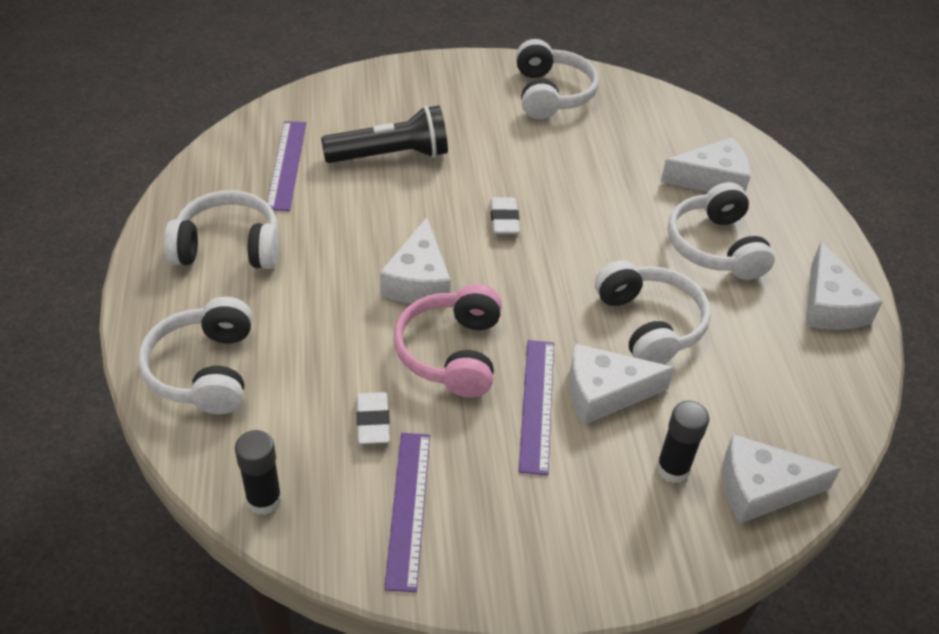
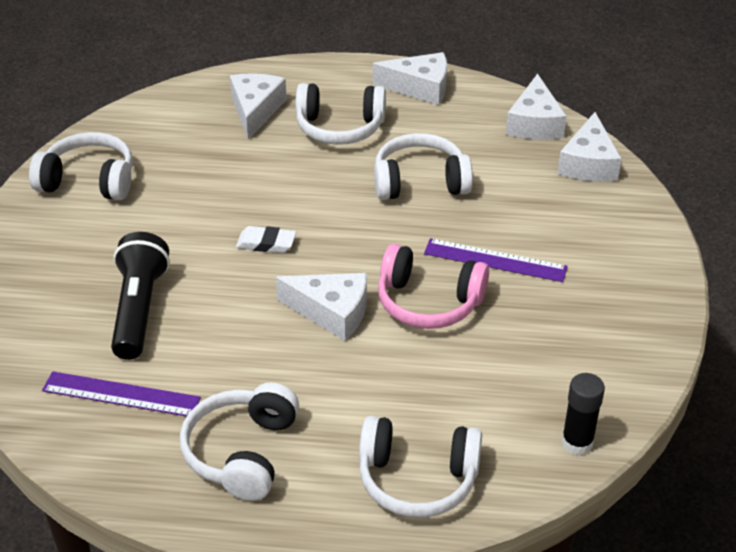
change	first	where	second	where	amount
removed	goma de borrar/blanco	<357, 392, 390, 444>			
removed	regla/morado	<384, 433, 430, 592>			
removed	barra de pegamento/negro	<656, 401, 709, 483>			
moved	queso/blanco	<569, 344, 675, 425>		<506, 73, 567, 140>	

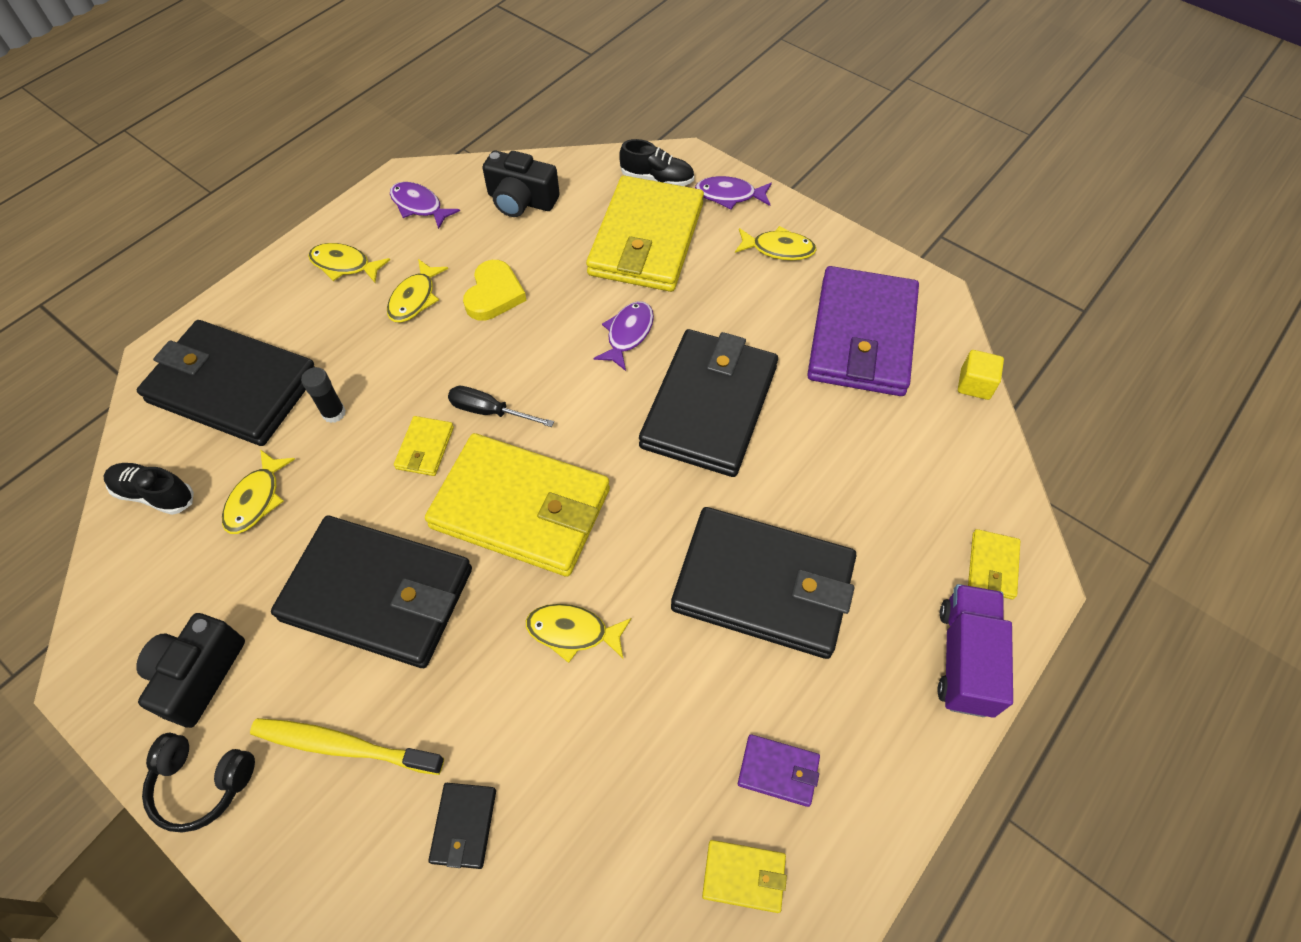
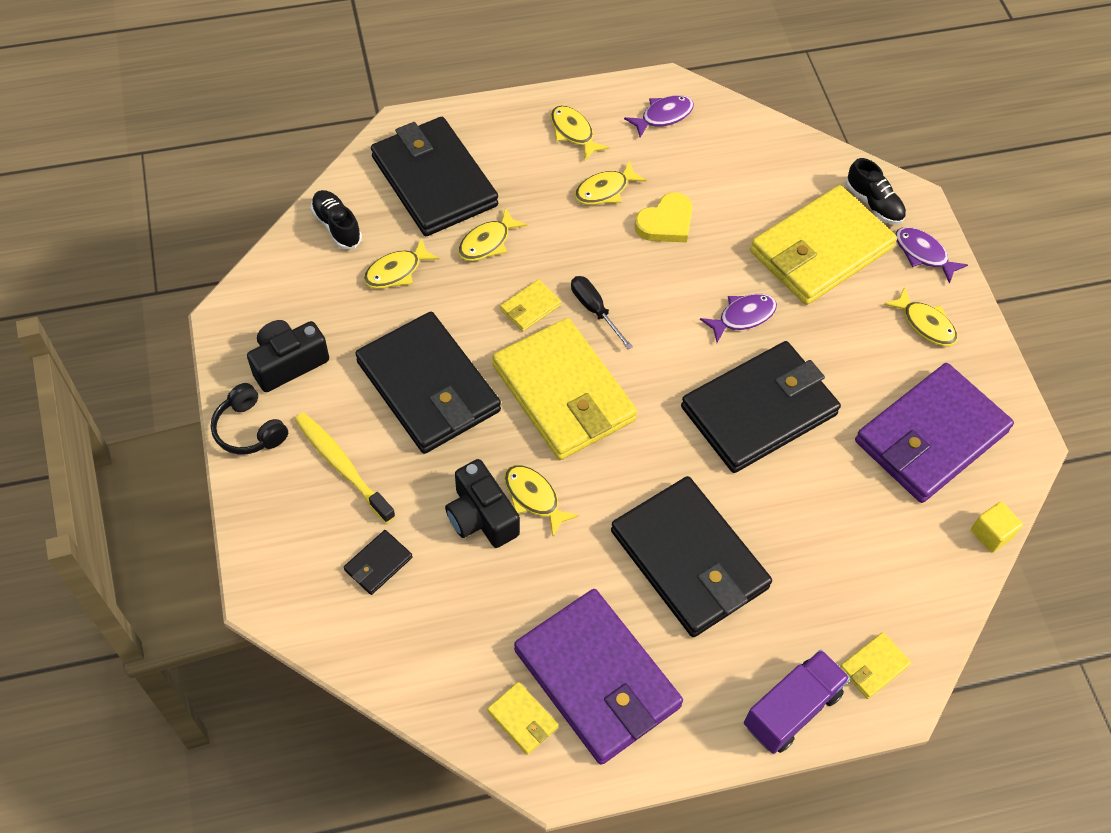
change	first	where	second	where	amount
moved	cámara/negro	<483, 151, 560, 217>		<445, 459, 520, 548>	
replaced	barra de pegamento/negro	<301, 367, 346, 423>	pez/amarillo	<458, 207, 527, 261>	
turned	pez/morado	<390, 182, 460, 229>		<624, 95, 694, 138>	75 degrees clockwise
resized	cartera/morado	<738, 734, 820, 807>		<514, 589, 683, 765>	x2.46

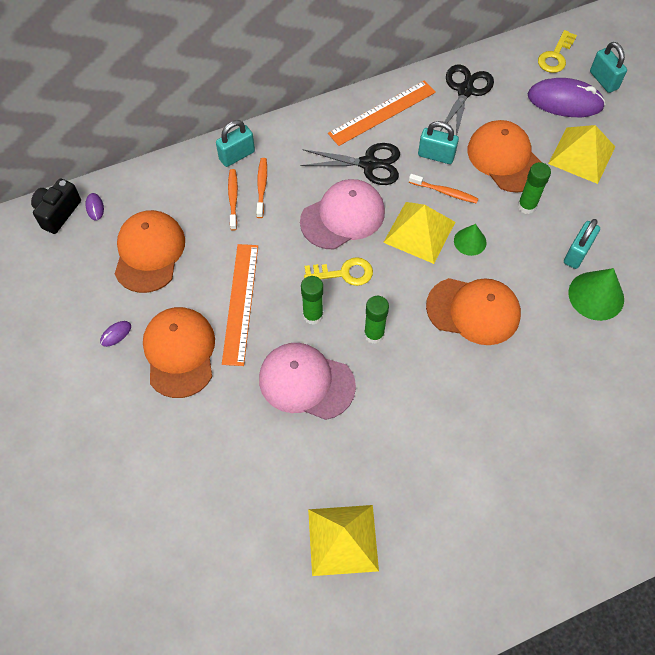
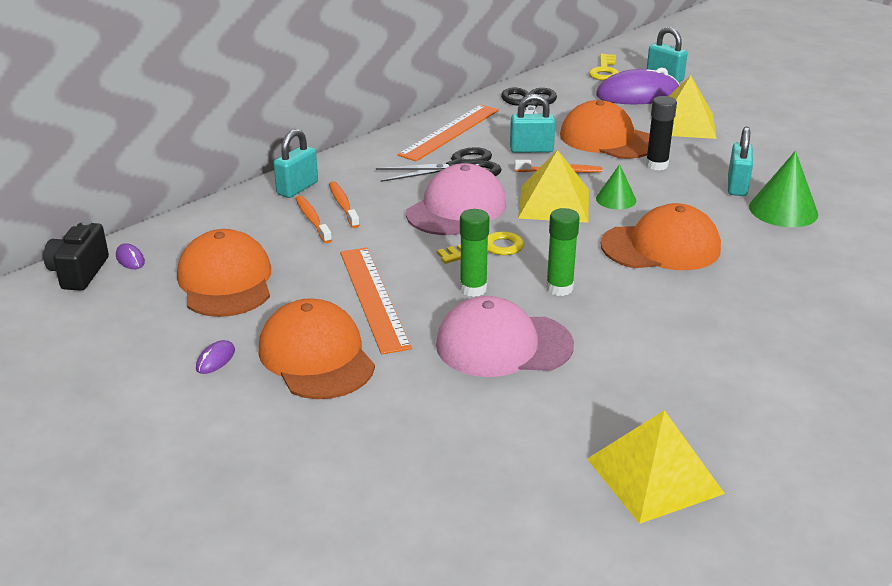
change	first	where	second	where	amount
recoloured	barra de pegamento/verde	<518, 162, 551, 214>	barra de pegamento/negro	<646, 96, 677, 171>	

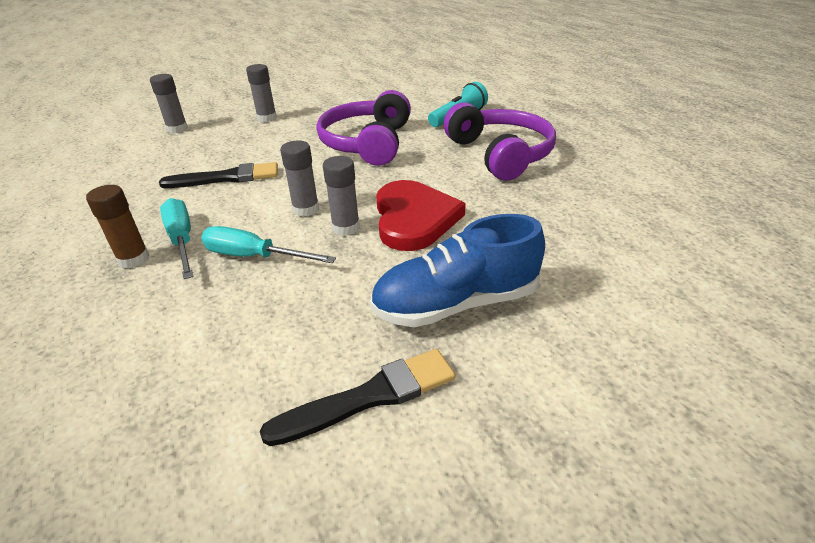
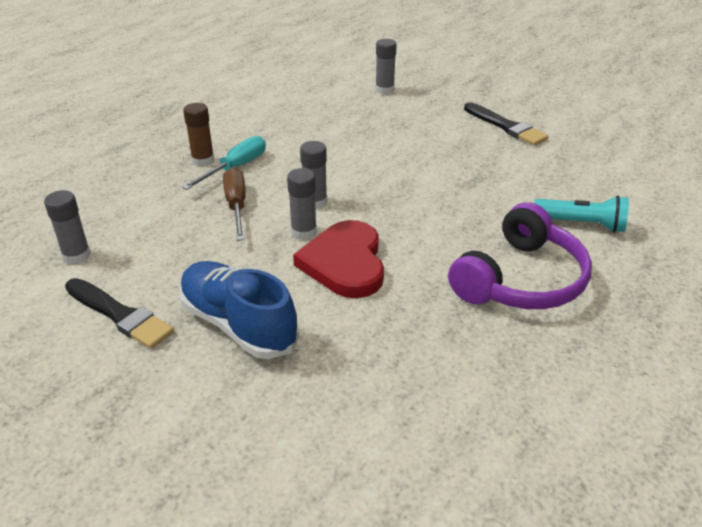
change	first	where	second	where	amount
removed	auriculares/morado	<316, 90, 411, 166>			
moved	pincel/negro	<159, 162, 278, 188>		<464, 102, 548, 146>	
moved	barra de pegamento/gris	<246, 64, 277, 122>		<44, 190, 91, 264>	
recoloured	destornillador/turquesa	<201, 226, 336, 263>	destornillador/marrón	<223, 168, 246, 241>	
turned	corazón/rojo	<376, 180, 466, 251>		<293, 220, 384, 298>	120 degrees clockwise

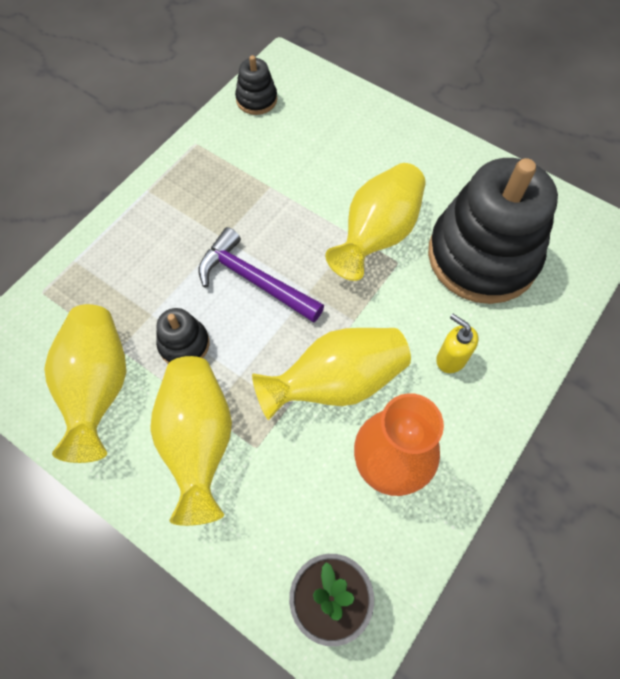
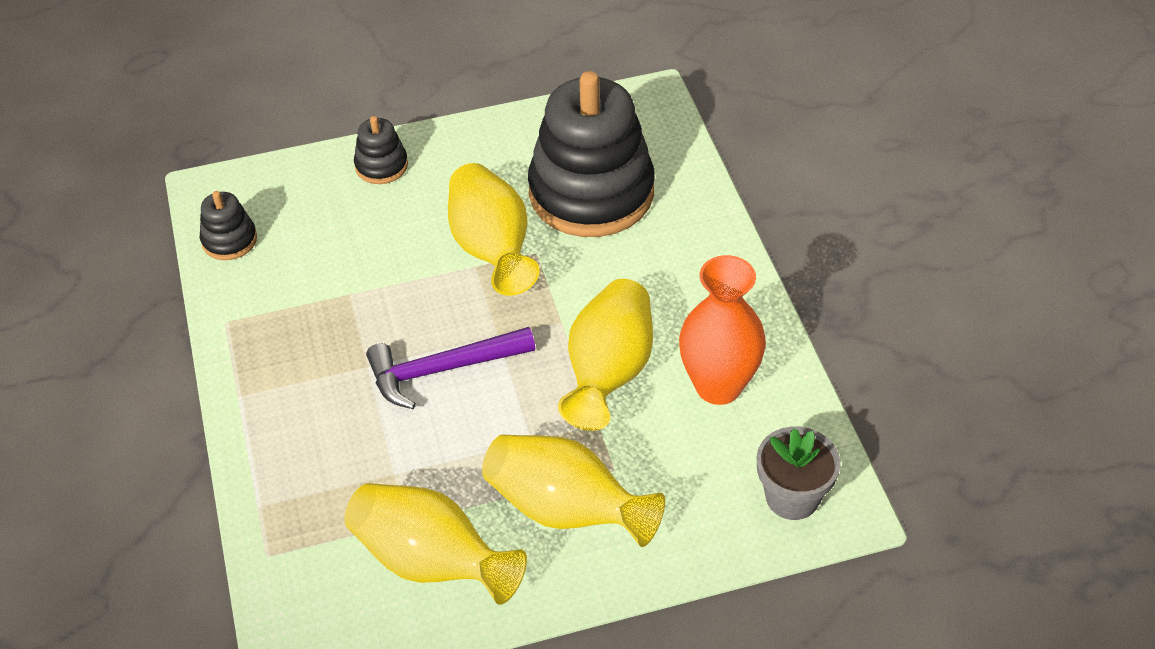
change	first	where	second	where	amount
removed	dispensador de jabón/amarillo	<436, 314, 479, 373>			
moved	juguete apilable/negro	<156, 308, 209, 364>		<354, 116, 408, 184>	

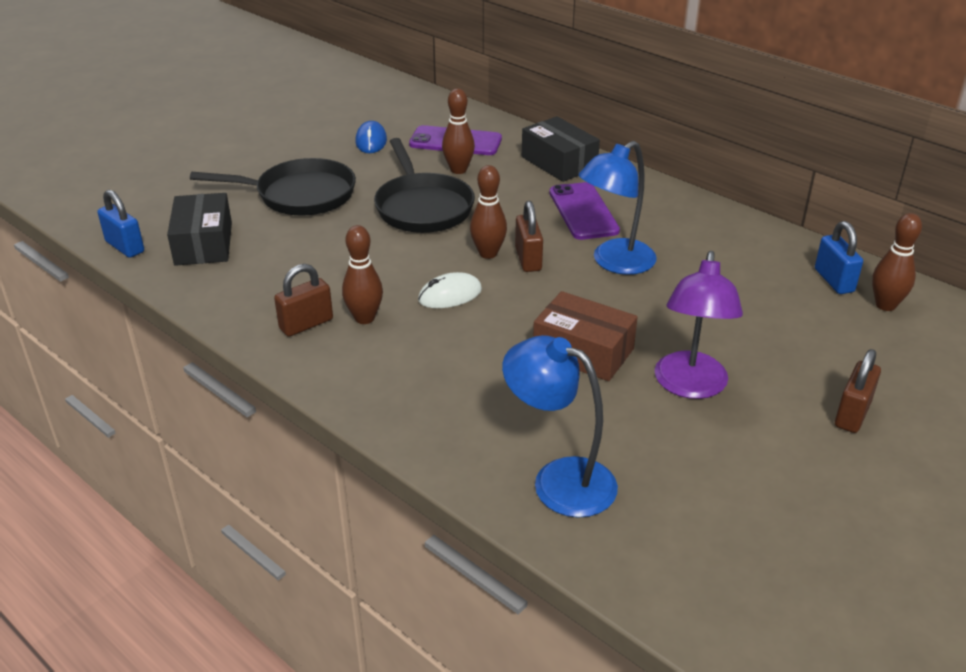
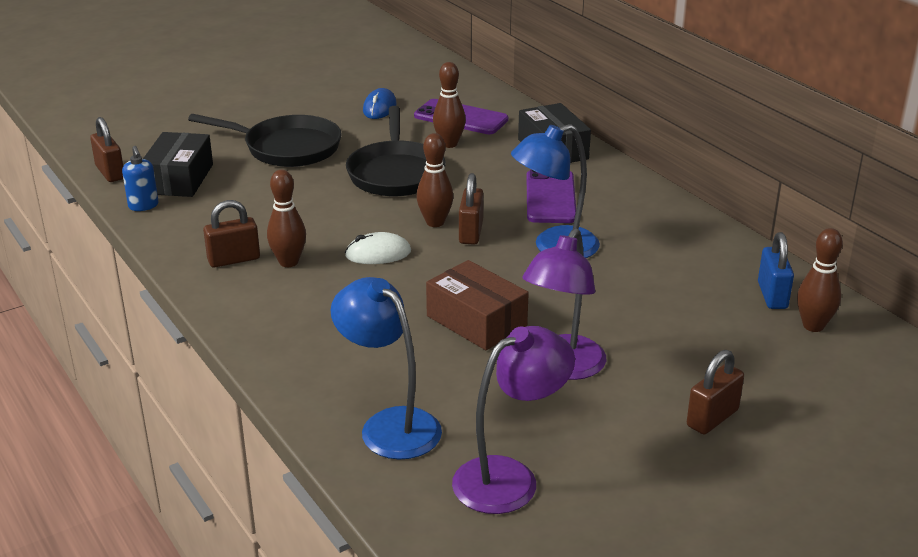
change	first	where	second	where	amount
added			dispensador de jabón/azul	<122, 146, 159, 211>	
added			lámpara/morado	<452, 326, 575, 514>	
recoloured	candado/azul	<97, 190, 144, 258>	candado/marrón	<90, 117, 123, 182>	

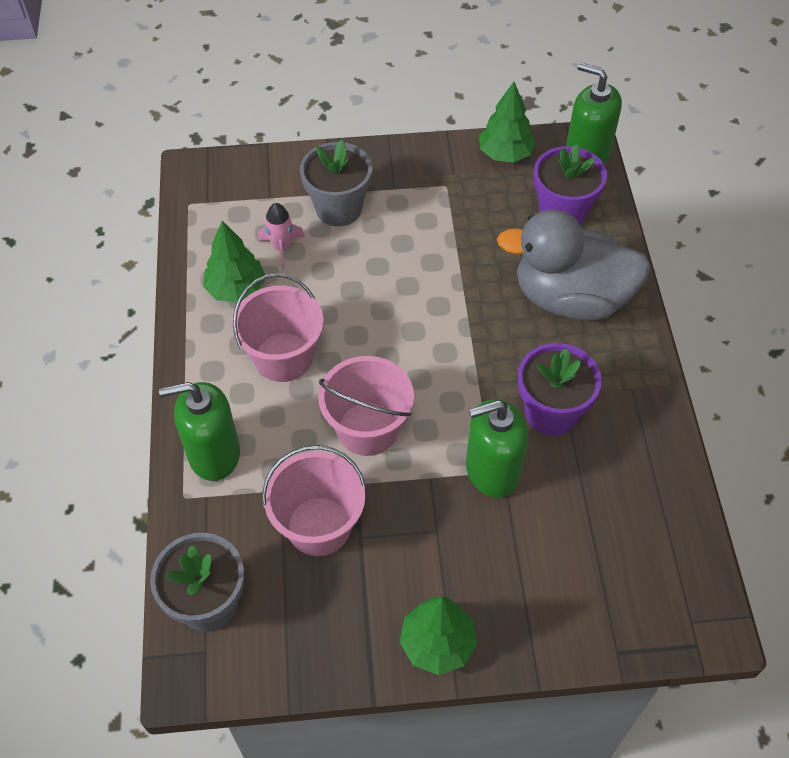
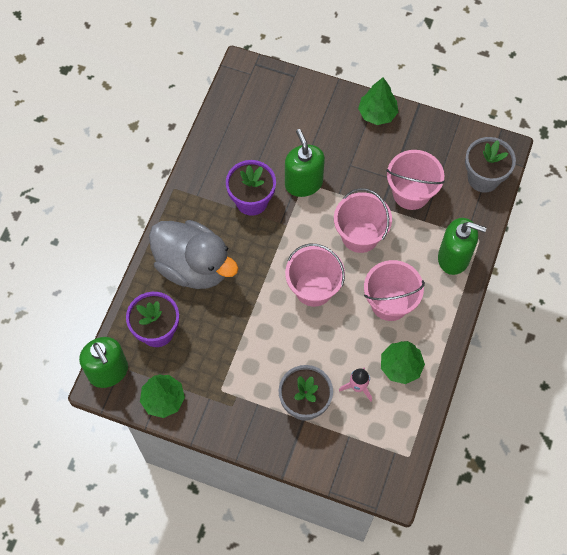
change	first	where	second	where	amount
added			balde/rosa	<285, 244, 345, 307>	
turned	dispensador de jabón/verde	<466, 399, 528, 498>		<285, 129, 325, 197>	120 degrees counterclockwise

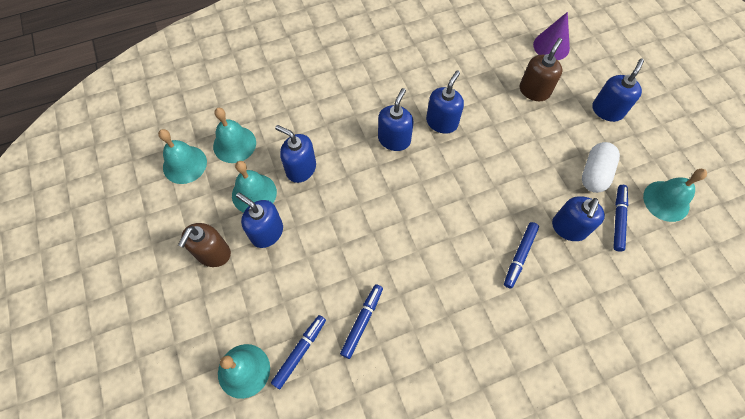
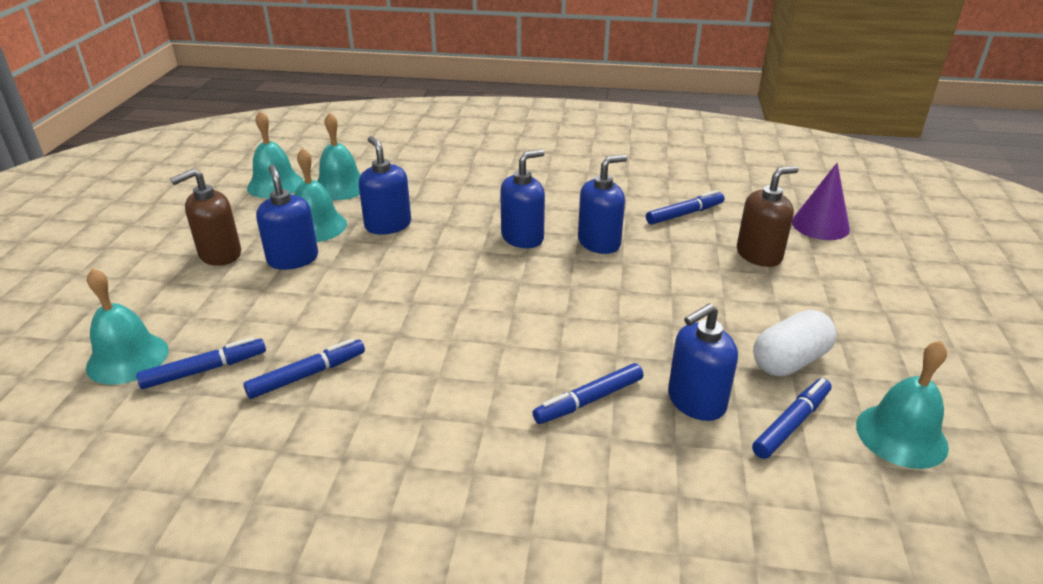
change	first	where	second	where	amount
removed	dispensador de jabón/azul	<592, 59, 644, 122>			
added			rotulador/azul	<646, 190, 724, 225>	

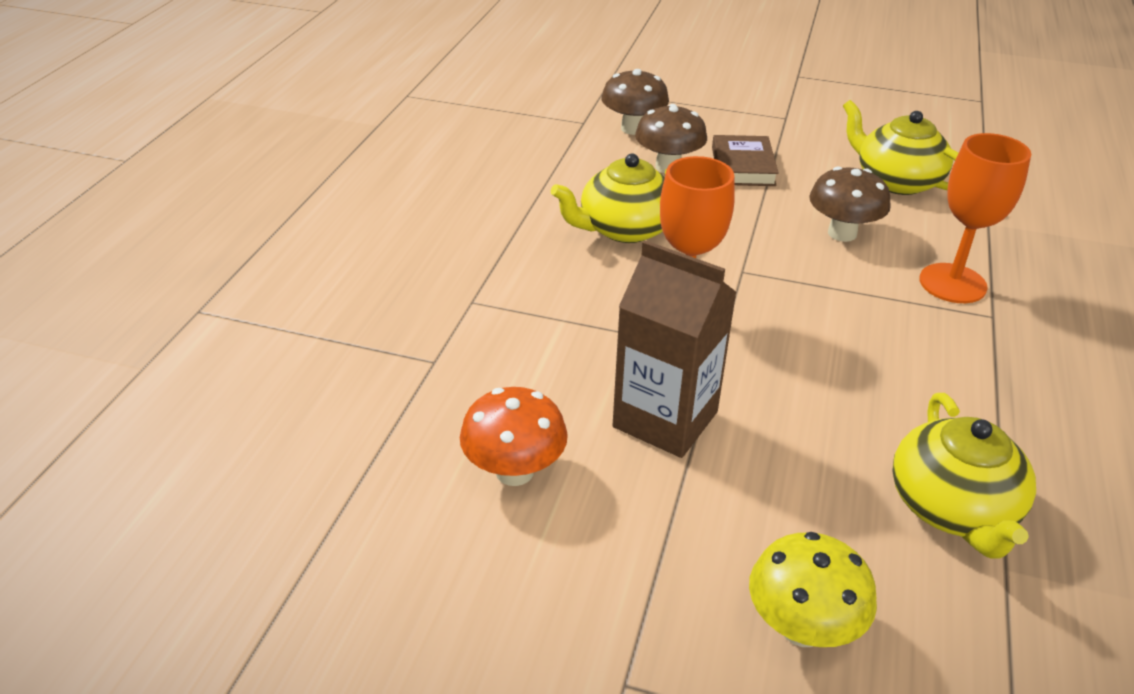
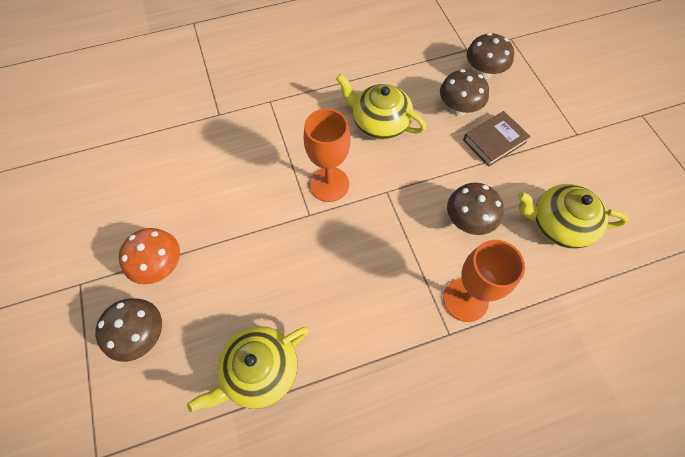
change	first	where	second	where	amount
removed	cartón de leche/marrón	<612, 240, 737, 458>			
moved	seta/naranja	<460, 387, 568, 486>		<119, 228, 180, 284>	
recoloured	seta/amarillo	<749, 532, 877, 647>	seta/marrón	<95, 298, 162, 362>	
turned	tetera/amarillo	<843, 100, 958, 195>		<517, 184, 629, 249>	90 degrees counterclockwise

